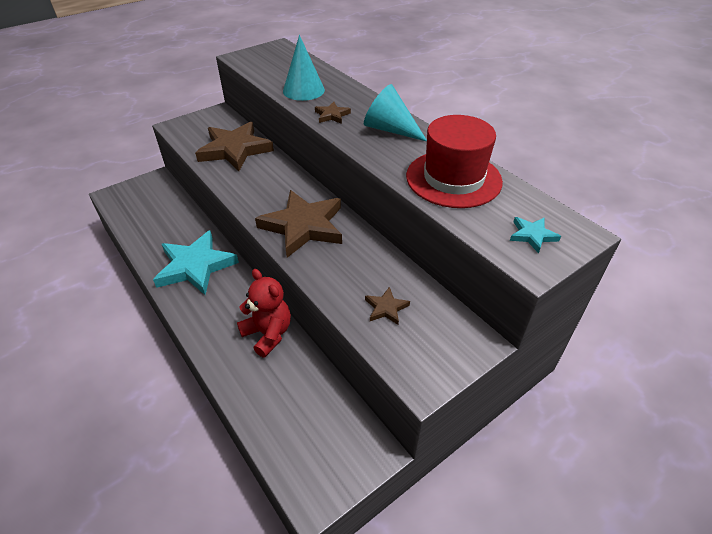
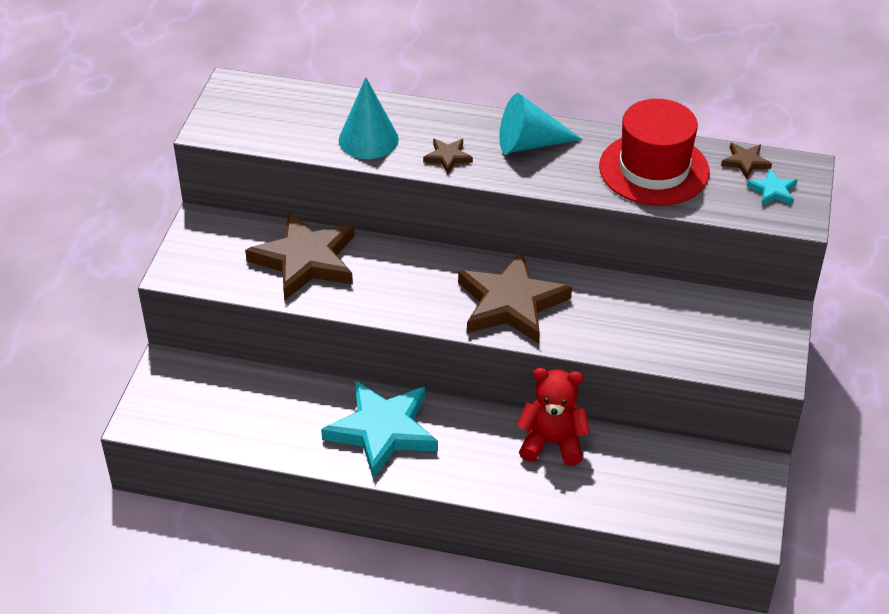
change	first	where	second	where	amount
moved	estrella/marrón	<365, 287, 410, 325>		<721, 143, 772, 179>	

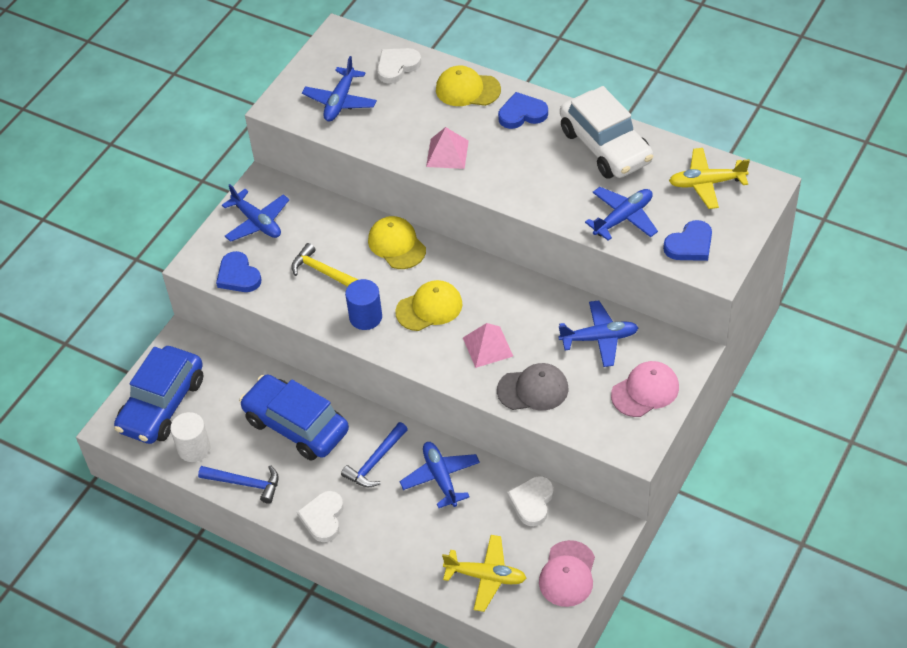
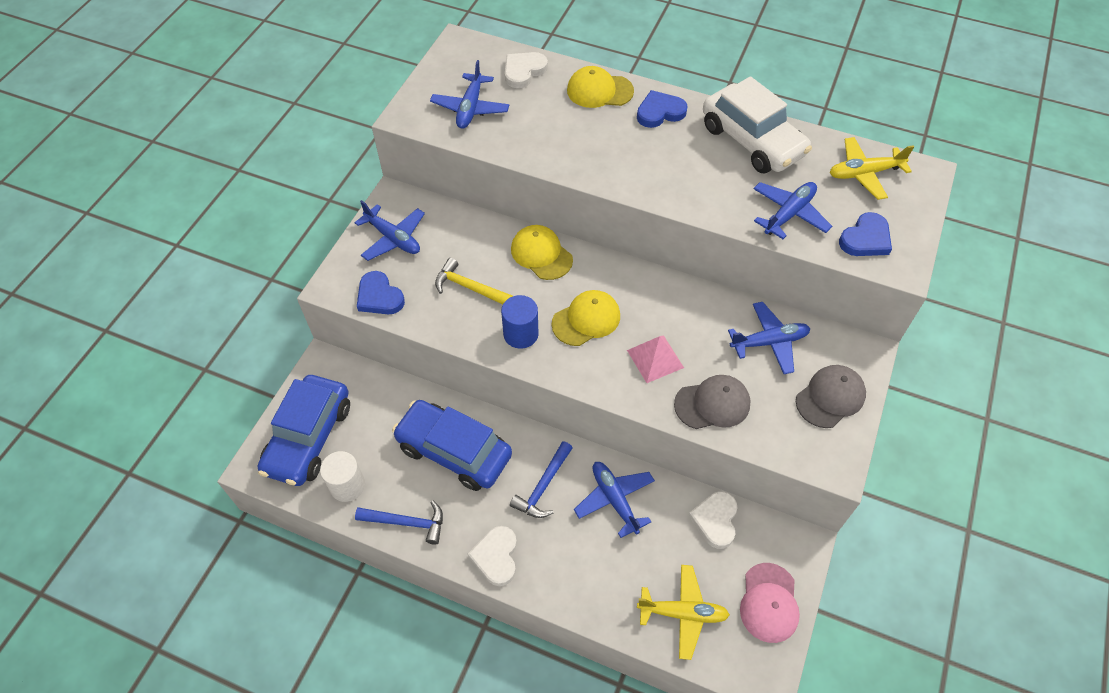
change	first	where	second	where	amount
removed	pirámide/rosa	<426, 127, 469, 169>			
recoloured	gorra/rosa	<611, 361, 679, 417>	gorra/gris	<796, 365, 866, 428>	

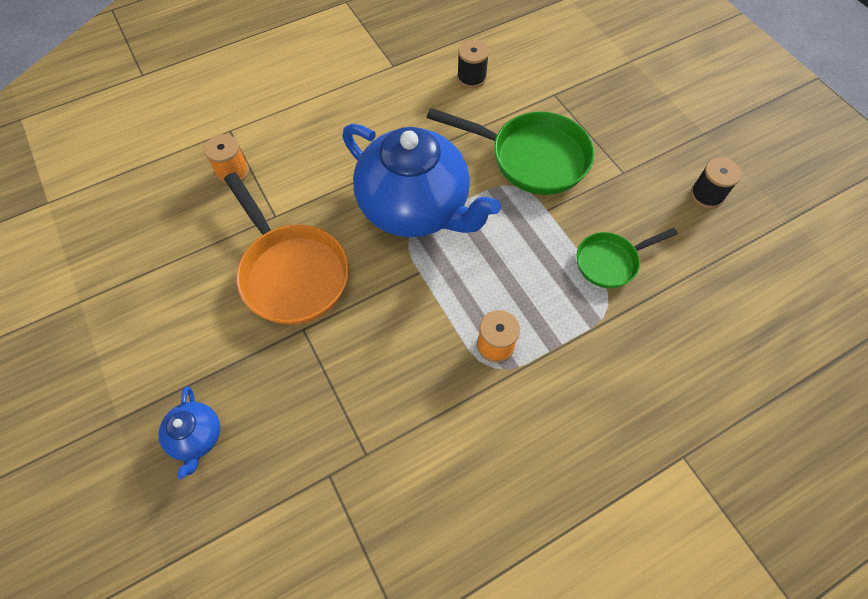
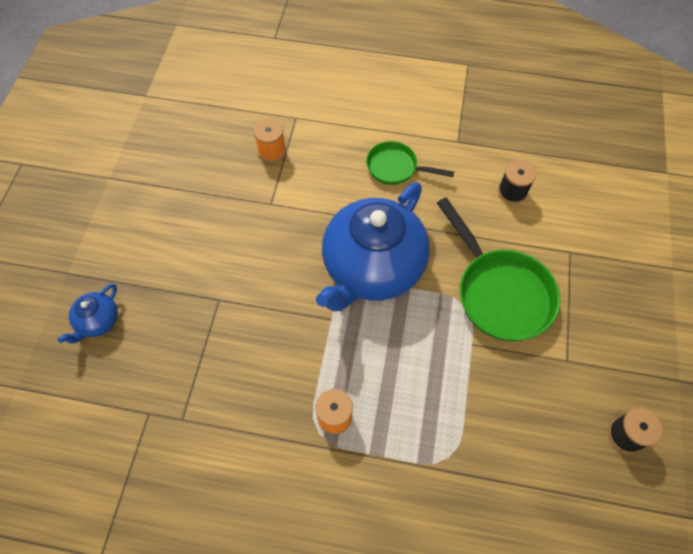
change	first	where	second	where	amount
removed	sartén/naranja	<224, 172, 349, 325>			
moved	sartén/verde	<576, 228, 678, 288>		<366, 141, 454, 185>	
turned	tetera/azul	<343, 124, 501, 237>		<316, 182, 430, 311>	45 degrees clockwise

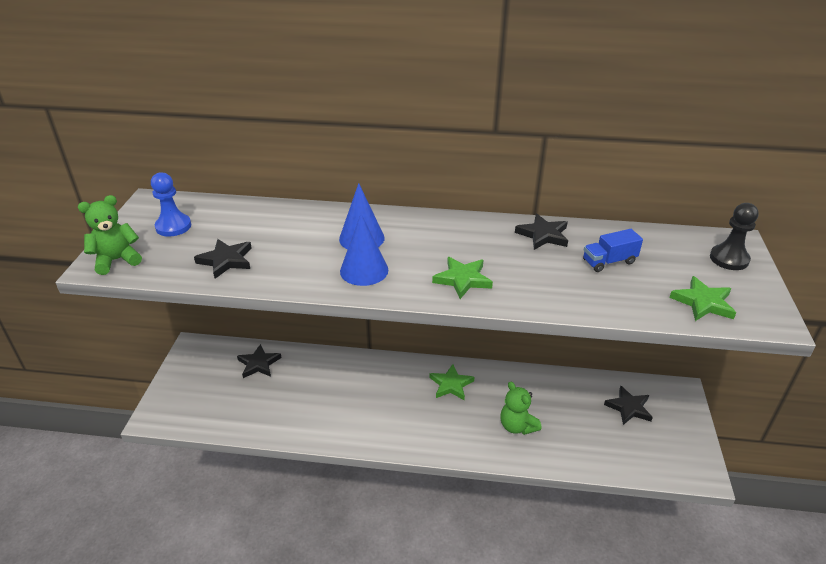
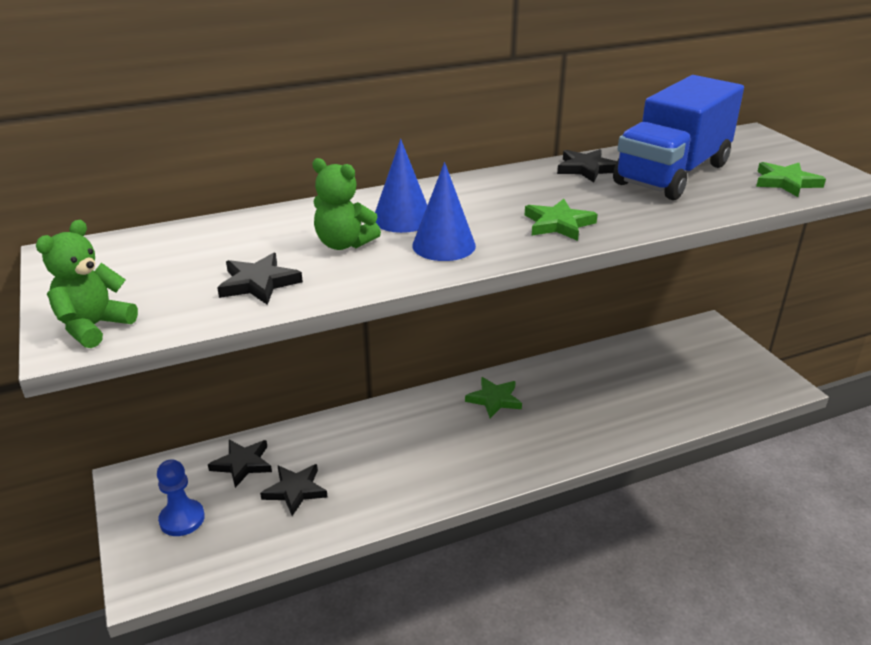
change	first	where	second	where	amount
removed	peón/negro	<710, 203, 759, 270>			
moved	peón/azul	<151, 172, 191, 237>		<157, 459, 205, 536>	
moved	osito/verde	<500, 382, 542, 435>		<312, 158, 381, 250>	
moved	estrella/negro	<604, 386, 653, 425>		<260, 464, 328, 516>	
resized	camión/azul	<583, 229, 643, 272>		<613, 75, 744, 200>	x2.47

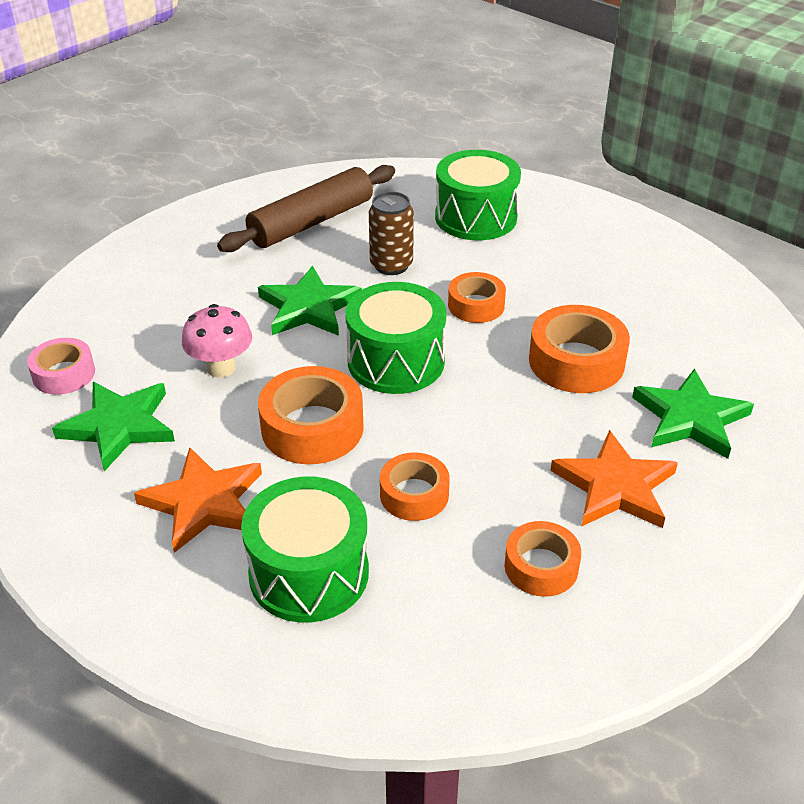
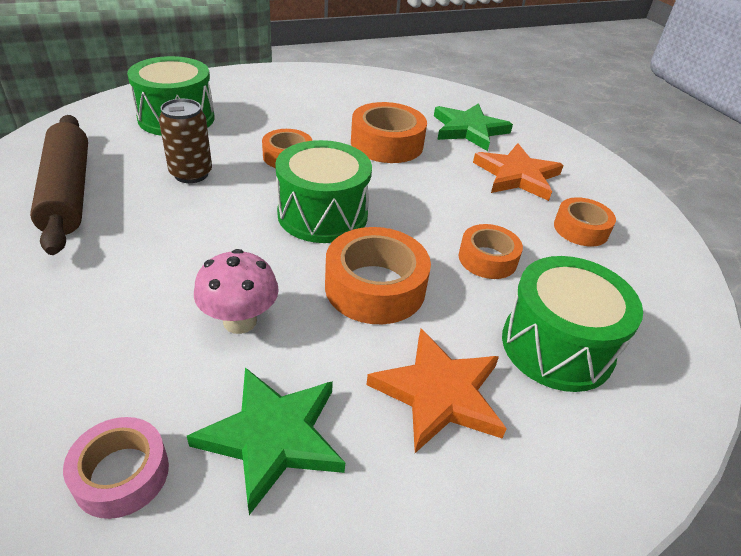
change	first	where	second	where	amount
removed	estrella/verde	<258, 266, 362, 336>			

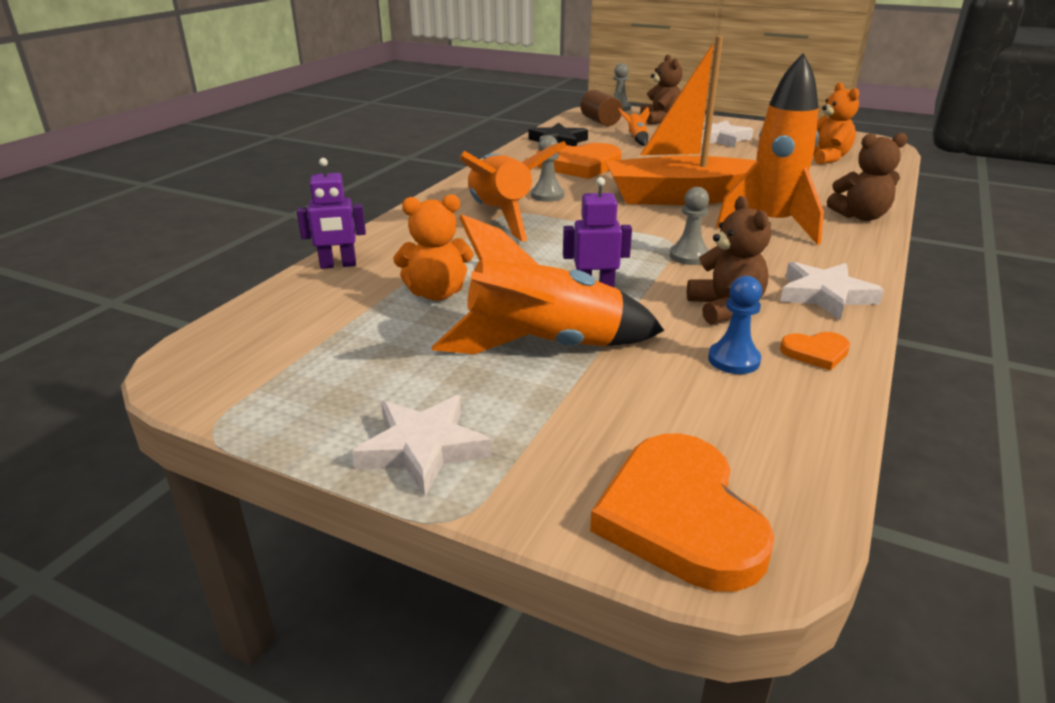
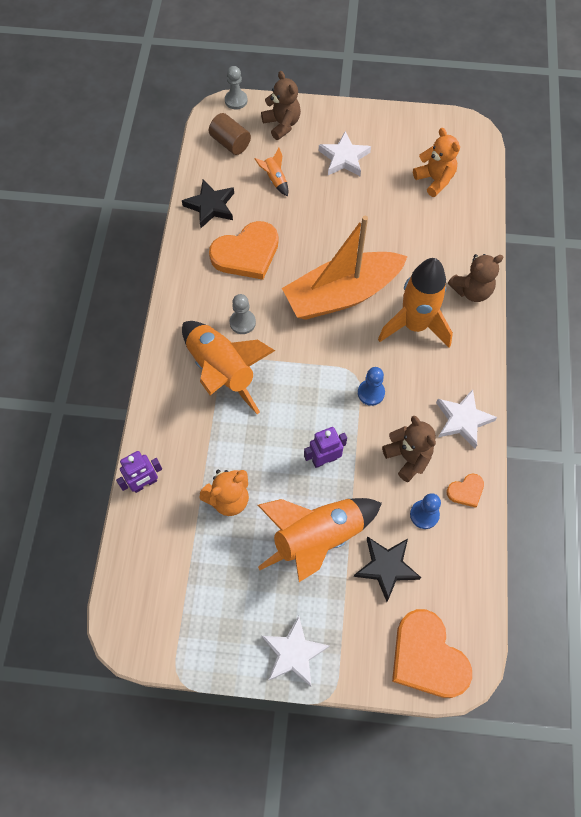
change	first	where	second	where	amount
added			estrella/negro	<354, 537, 421, 602>	
recoloured	peón/gris	<670, 187, 710, 265>	peón/azul	<358, 367, 385, 406>	

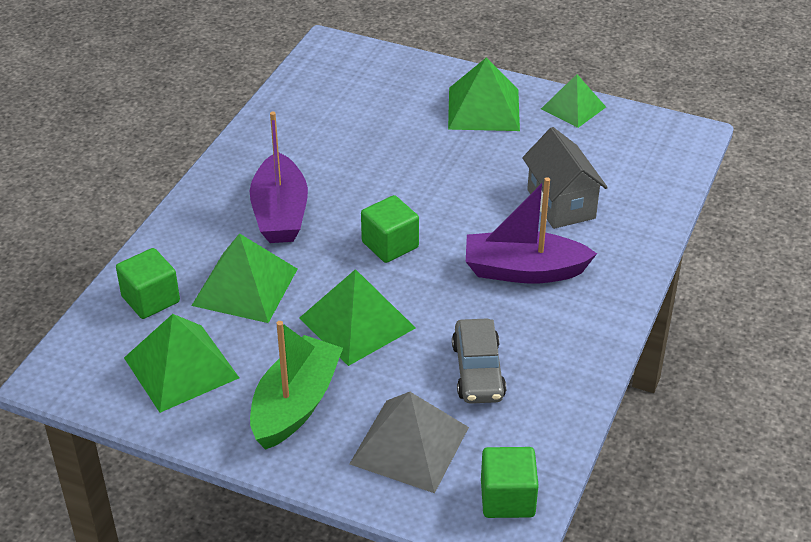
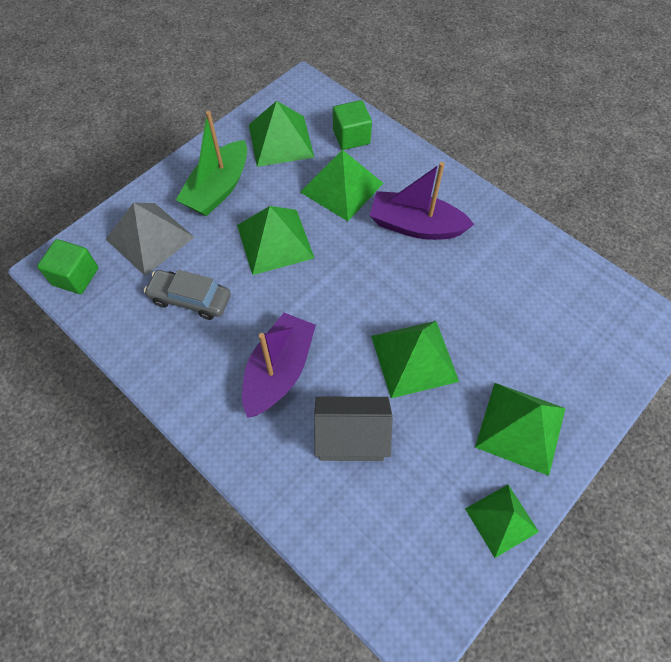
change	first	where	second	where	amount
removed	cubo/verde	<361, 195, 419, 263>			
added			pirámide/verde	<371, 321, 459, 398>	
turned	barco/verde	<250, 321, 343, 450>		<176, 111, 247, 216>	75 degrees clockwise

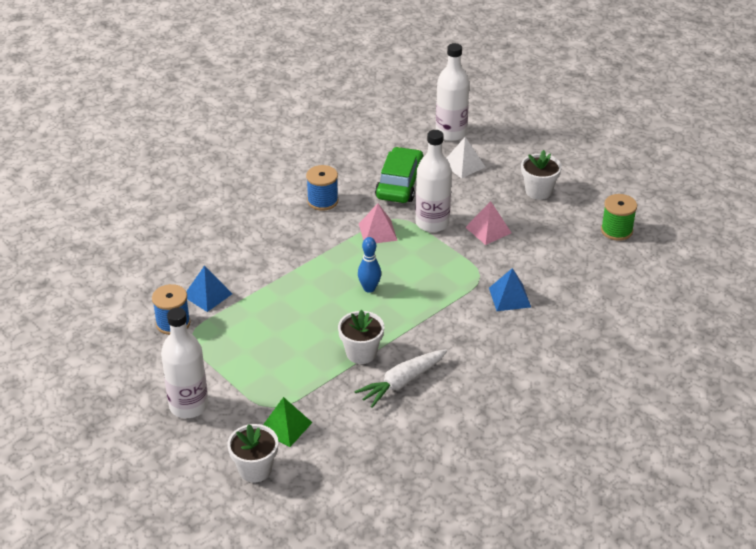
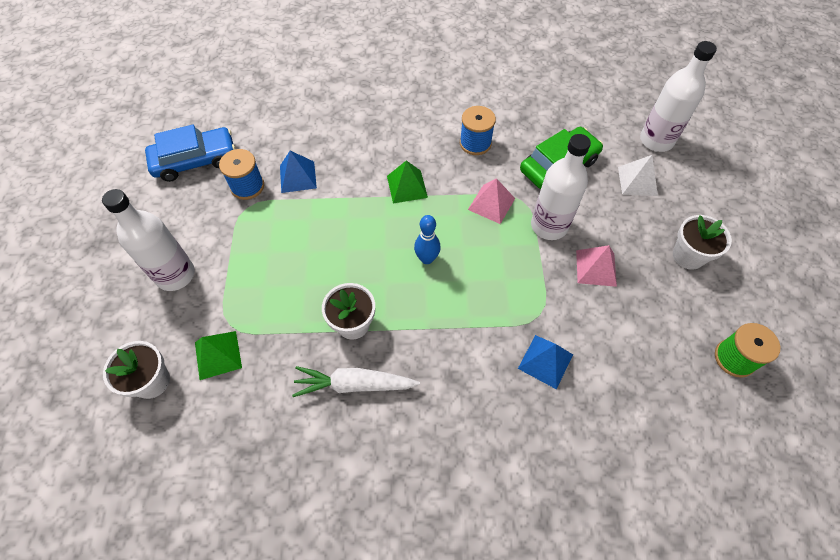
change	first	where	second	where	amount
added			coche/azul	<145, 125, 235, 182>	
added			pirámide/verde	<387, 161, 428, 203>	

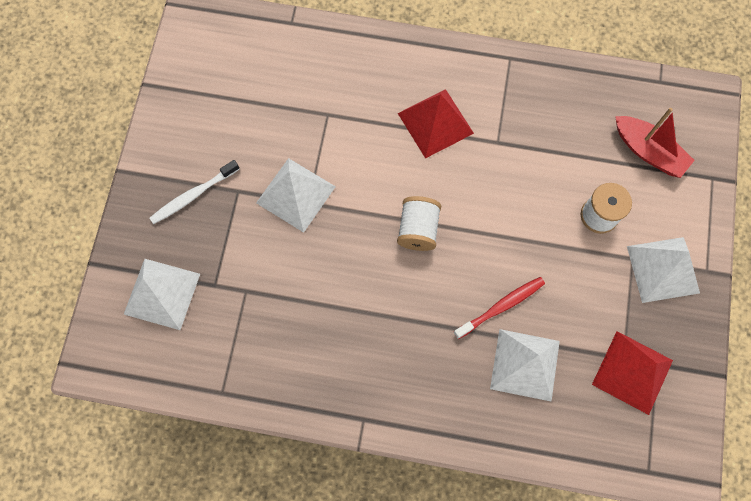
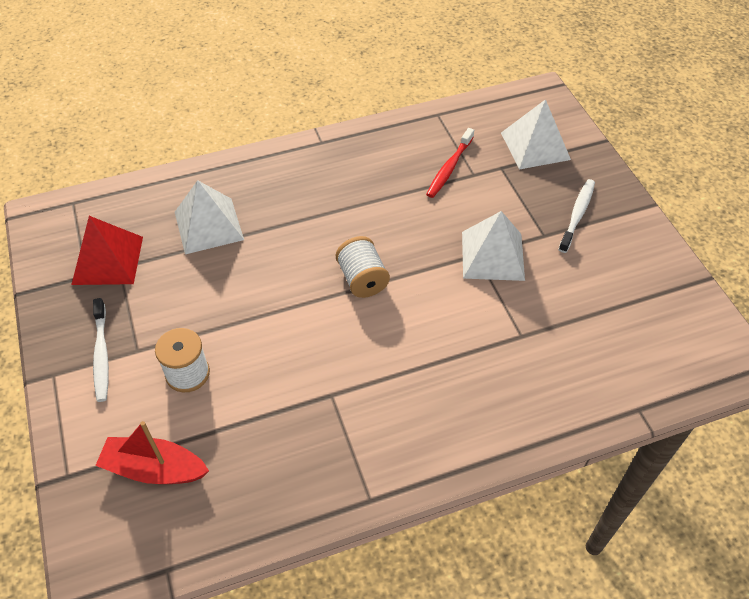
change	first	where	second	where	amount
removed	pirámide/rojo	<398, 89, 474, 159>			
moved	cepillo de dientes/rojo	<454, 277, 545, 339>		<426, 128, 474, 198>	
replaced	pirámide/blanco	<627, 237, 700, 303>	cepillo de dientes/blanco	<93, 298, 109, 402>	

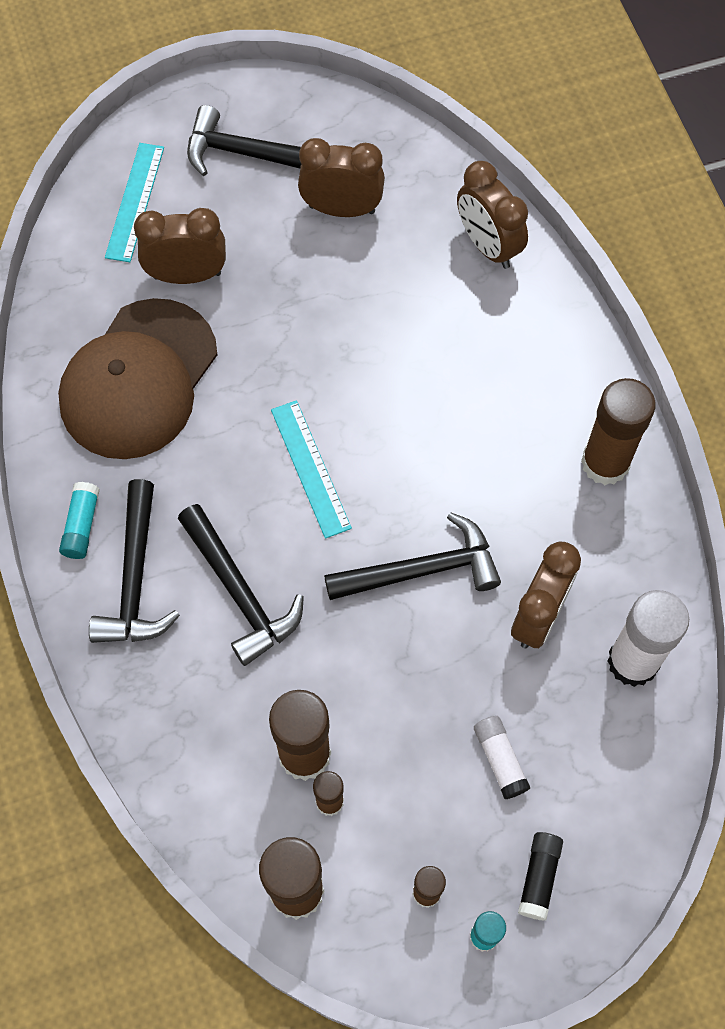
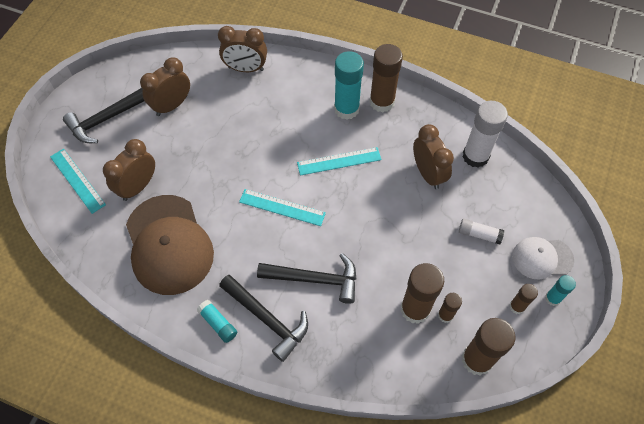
change	first	where	second	where	amount
removed	martillo/negro	<324, 512, 501, 600>			
added			regla/turquesa	<297, 147, 382, 176>	
added			barra de pegamento/turquesa	<334, 51, 364, 120>	
replaced	barra de pegamento/negro	<518, 832, 563, 921>	gorra/blanco	<512, 237, 574, 280>	

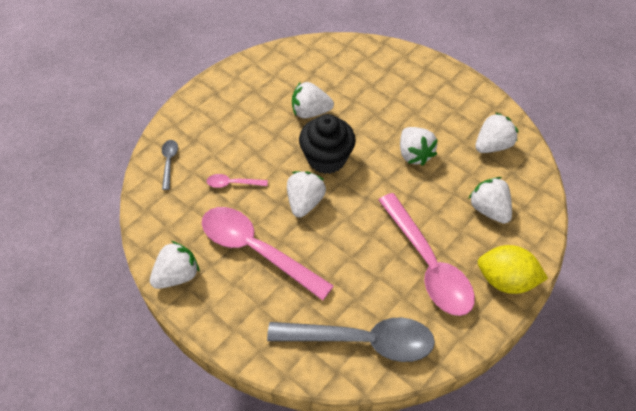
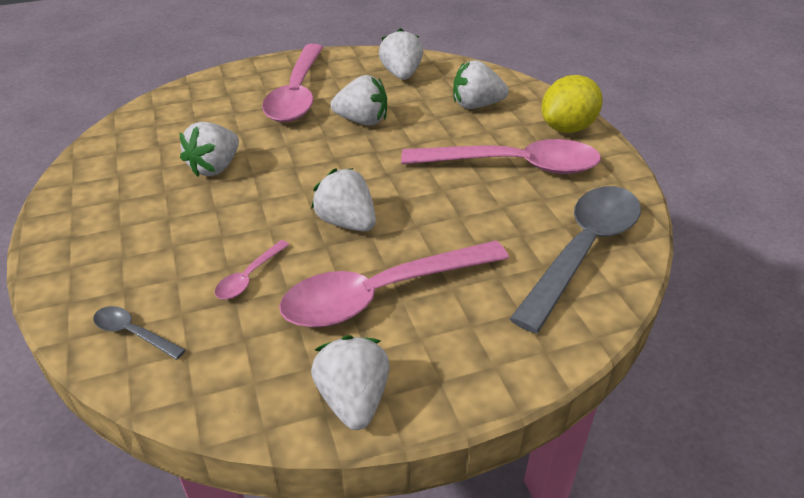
change	first	where	second	where	amount
removed	magdalena/negro	<299, 114, 356, 174>			
added			cuchara/rosa	<262, 44, 323, 122>	

